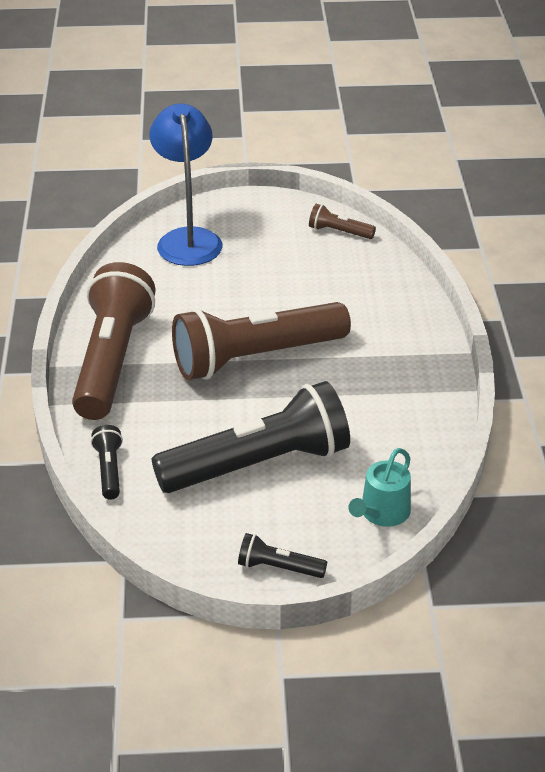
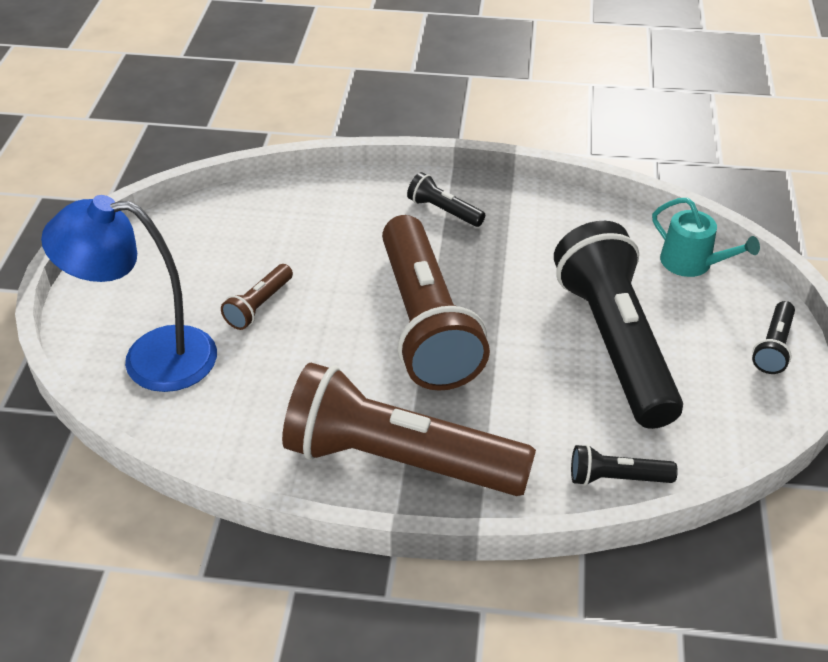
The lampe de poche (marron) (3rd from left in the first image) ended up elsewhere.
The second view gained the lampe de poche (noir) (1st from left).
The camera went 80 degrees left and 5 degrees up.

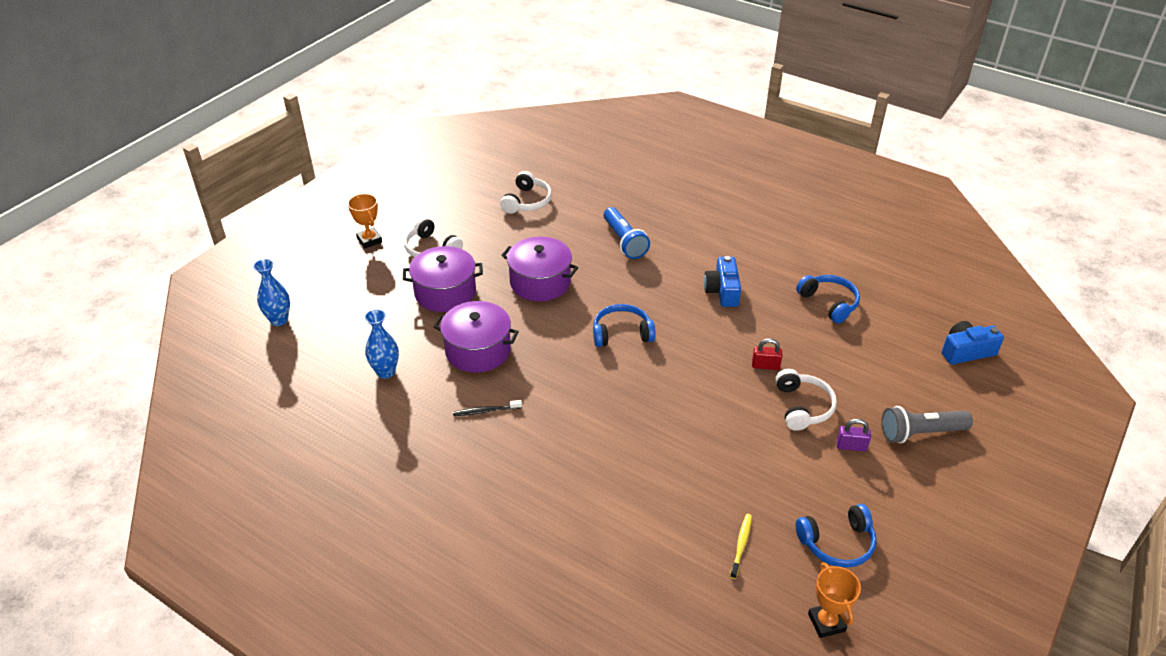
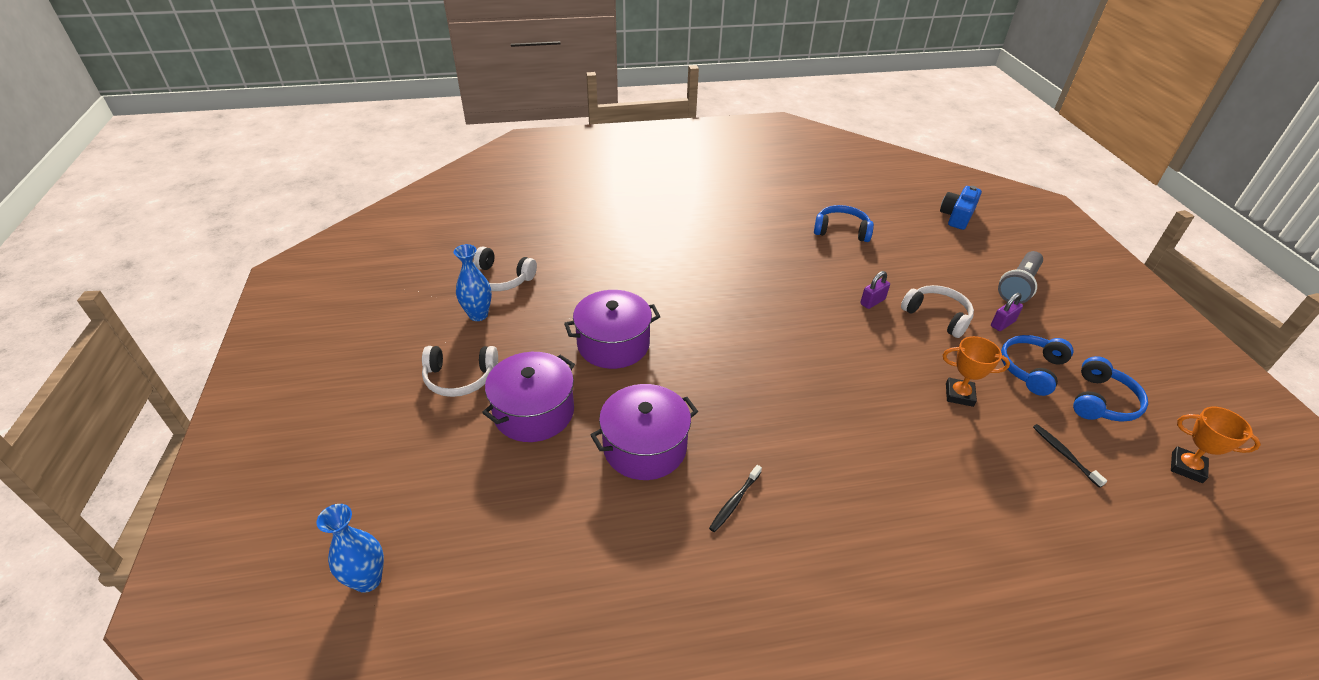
The trophée (orange) (1st from left) ended up elsewhere.
The vase (bleu) (2nd from left) ended up elsewhere.
The casque audio (blanc) (2nd from left) ended up facing another way, 135 degrees clockwise from before.
The casque audio (bleu) (1st from left in the first image) ended up elsewhere.
The second view lost the lampe de poche (bleu).
The second view lost the appareil photo (bleu) (1st from left).
What was the brosse à dents (jaune) turned into the brosse à dents (noir) (2nd from left).
What was the cadenas (rouge) turned into the cadenas (violet) (1st from left).
The camera went 45 degrees left and 0 degrees up.

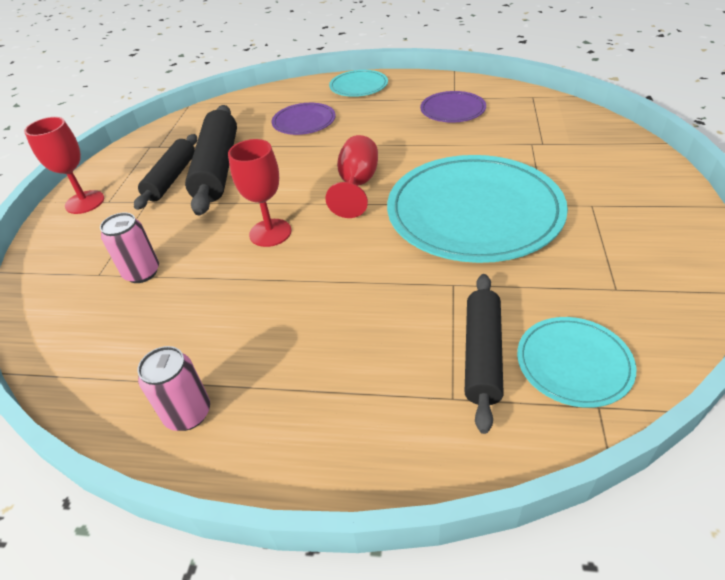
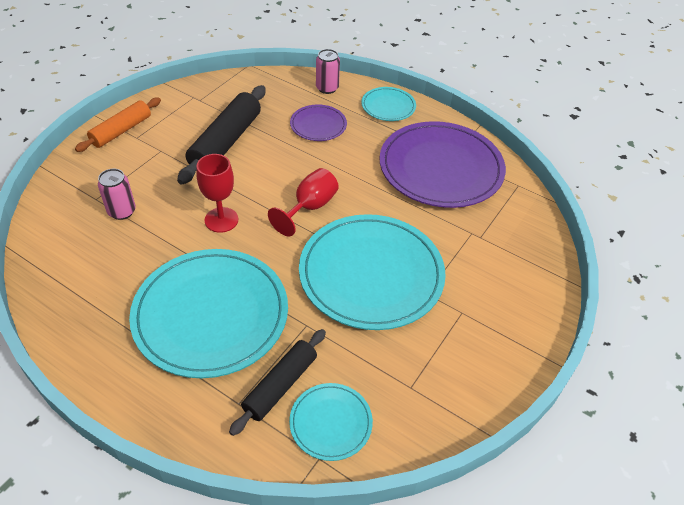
Where the verre à pied (rouge) (1st from left) stood, the rouleau à pâtisserie (orange) came to stand.
The second view lost the rouleau à pâtisserie (noir) (1st from left).
The canette (rose) (2nd from left) ended up elsewhere.
The size of the assiette (violet) (2nd from left) changed by a factor of 2.08.
The second view gained the assiette (turquoise) (1st from left).
The camera went 20 degrees right and 5 degrees up.

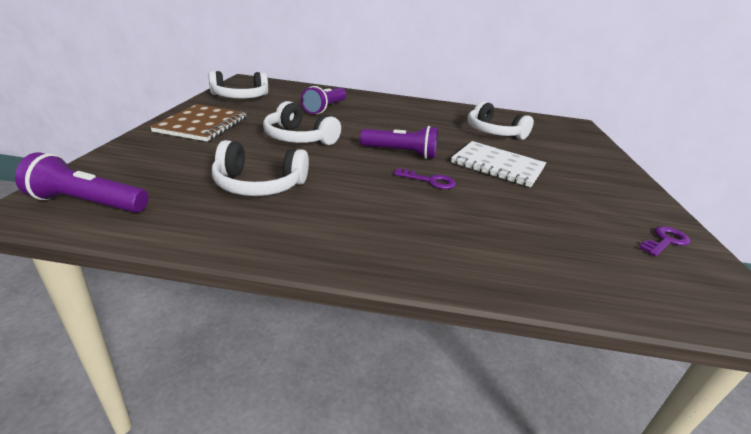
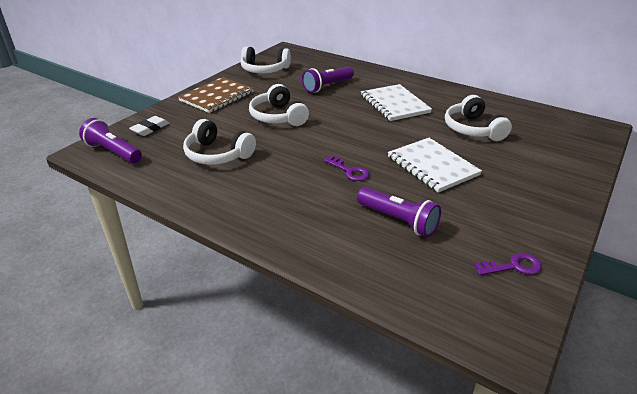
The lampe de poche (violet) (3rd from left) ended up elsewhere.
The second view gained the gomme (blanc).
The second view gained the carnet (blanc) (1st from left).
The camera went 30 degrees right and 5 degrees up.

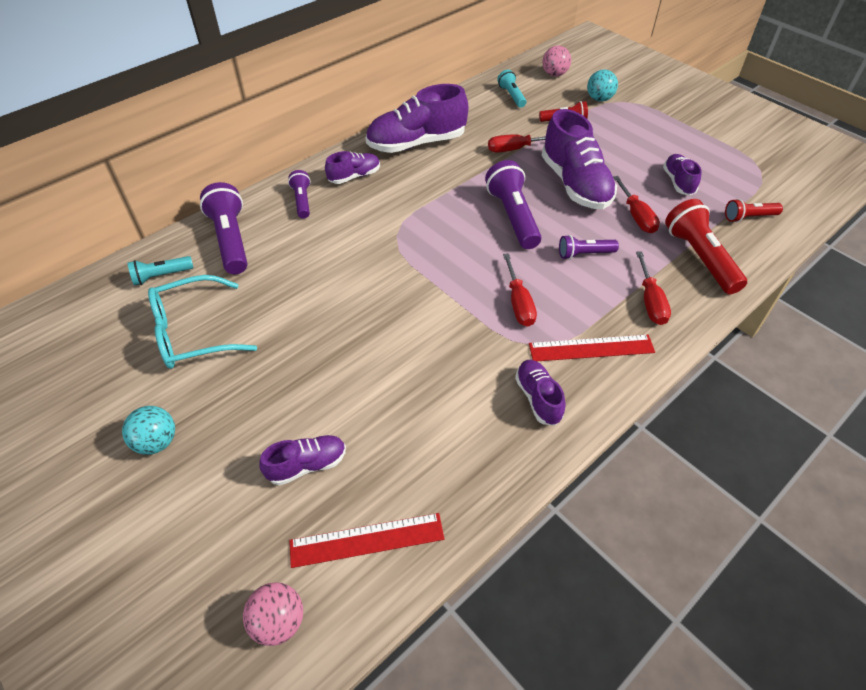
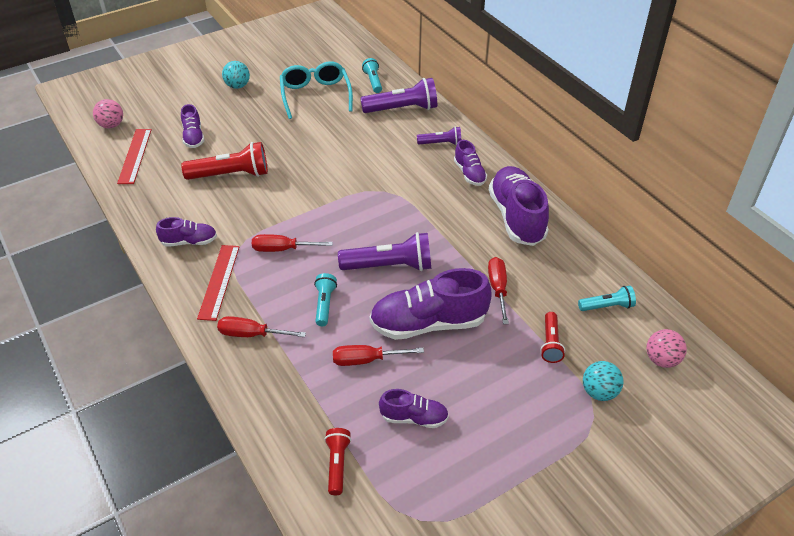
What was the lampe de poche (violet) (4th from left) turned into the lampe de poche (turquoise) (1st from left).
The lampe de poche (rouge) (2nd from left in the first image) ended up elsewhere.
The camera went 100 degrees right and 5 degrees down.

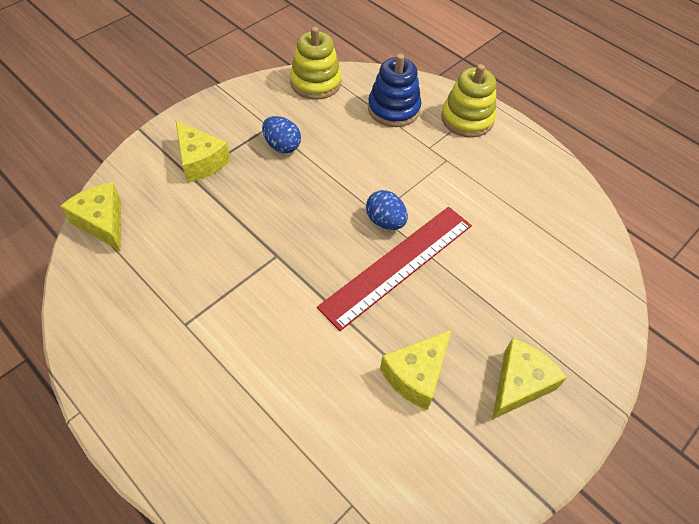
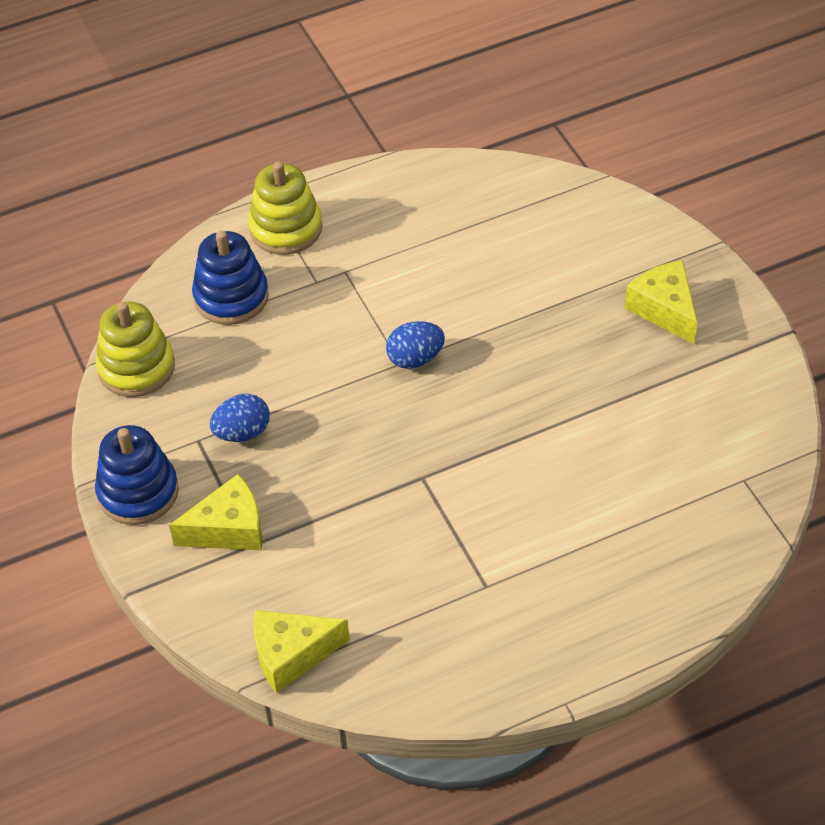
The second view lost the règle (rouge).
The second view lost the fromage (jaune) (3rd from left).
The second view gained the jouet à empiler (bleu) (1st from left).
The camera went 65 degrees left and 5 degrees down.

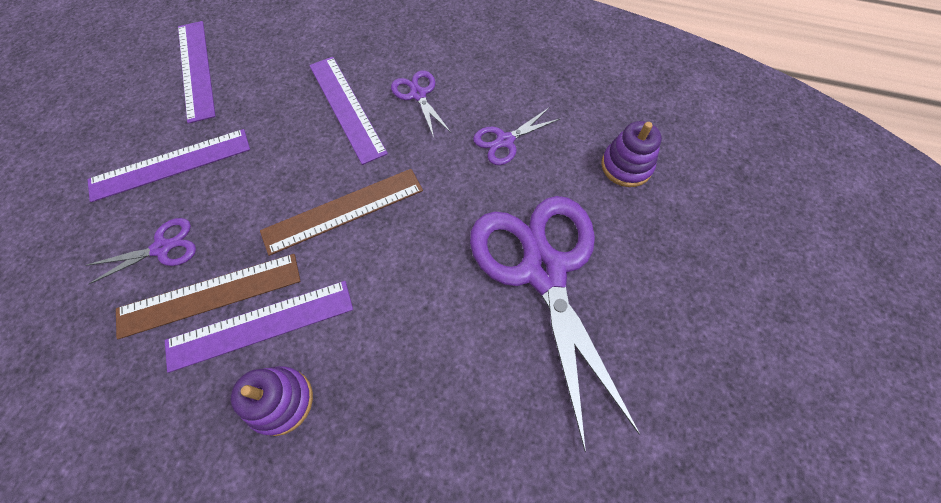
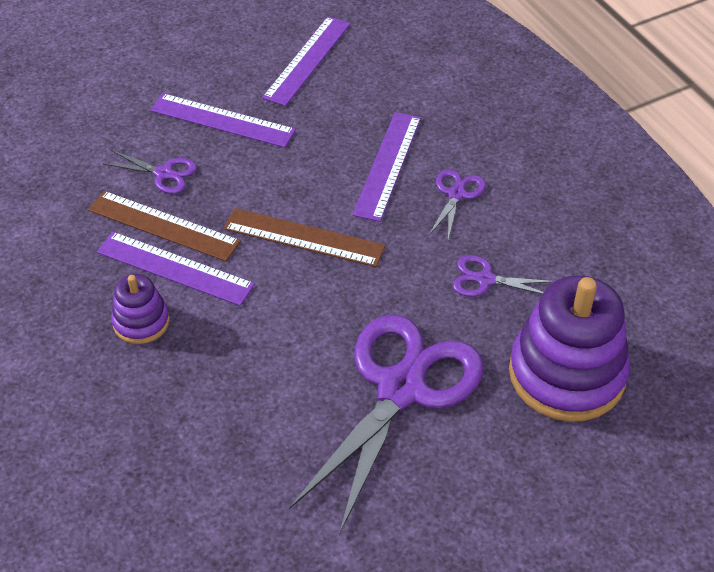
The size of the jouet à empiler (violet) (2nd from left) changed by a factor of 1.98.
The camera went 45 degrees right and 15 degrees down.

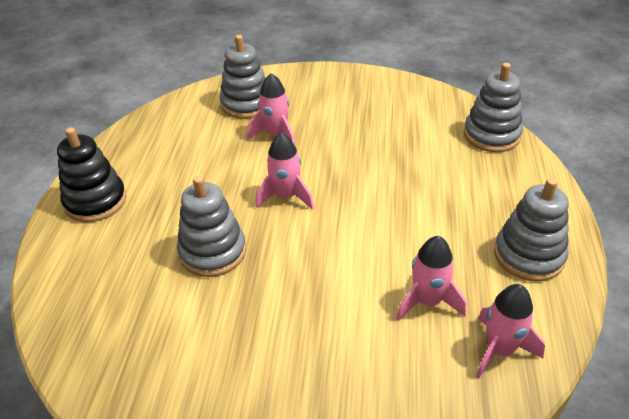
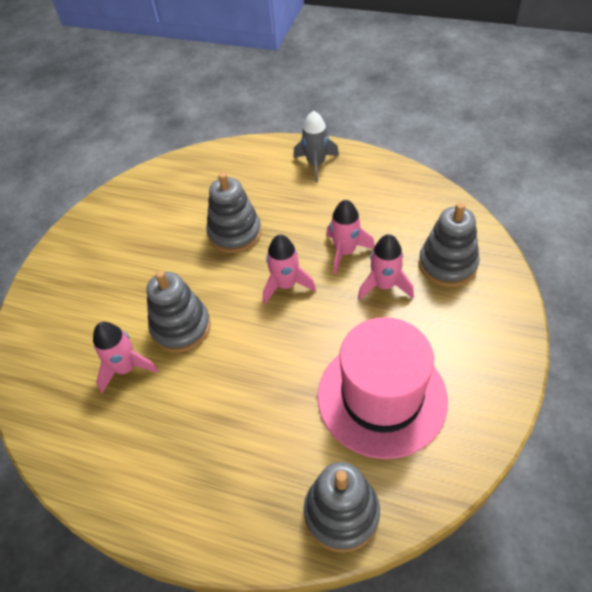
Where the jouet à empiler (noir) stood, the fusée (gris) came to stand.
The fusée (rose) (4th from left in the first image) ended up elsewhere.
The jouet à empiler (gris) (4th from left in the first image) ended up elsewhere.
The second view gained the chapeau (rose).
The camera went 105 degrees right and 10 degrees up.

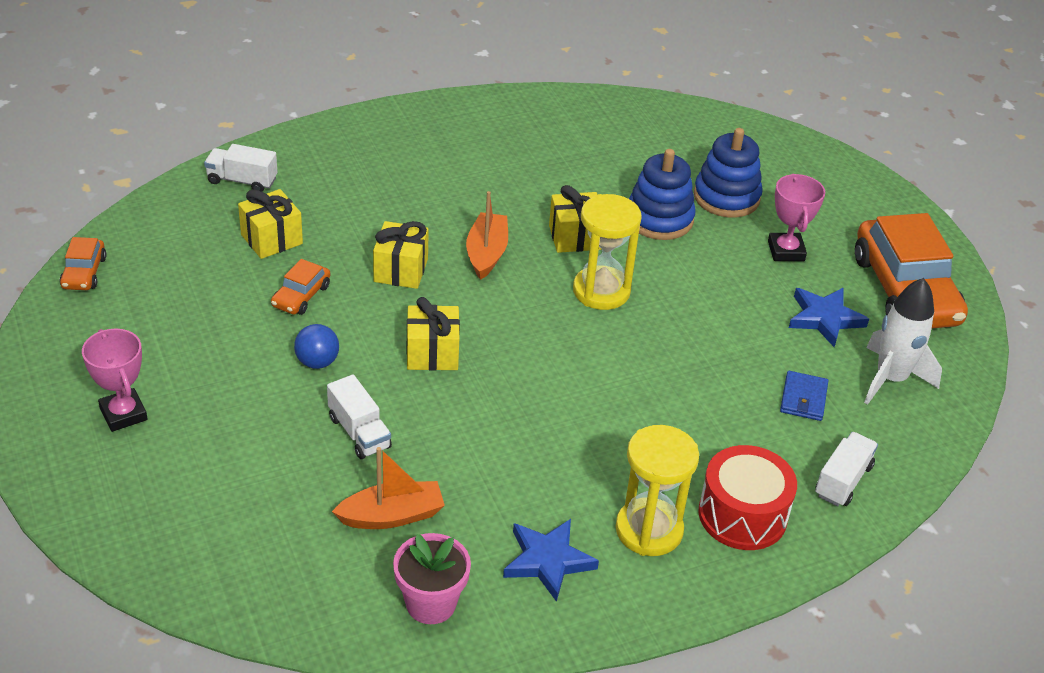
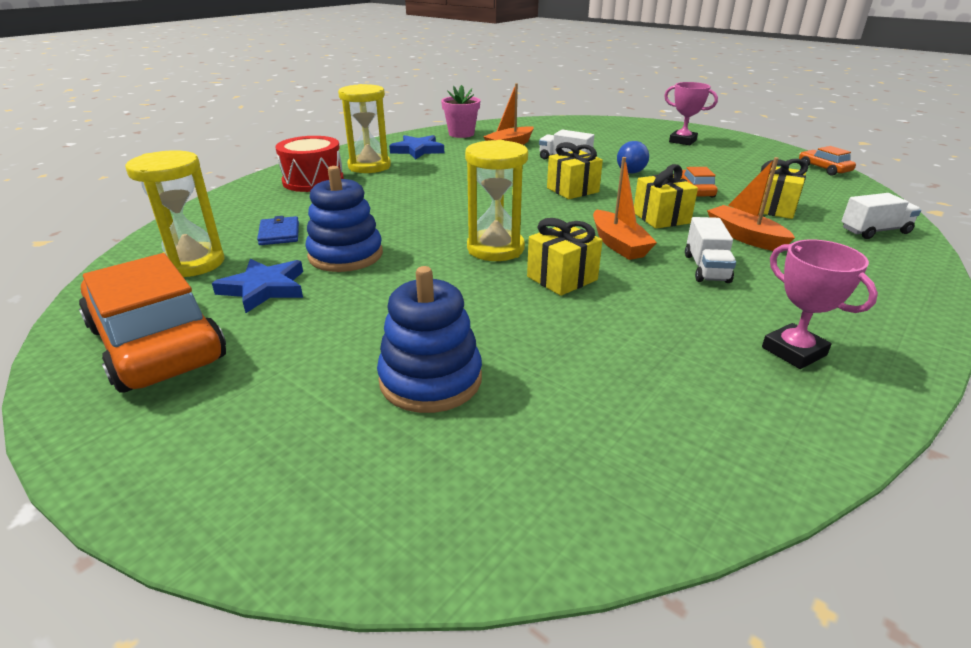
The jouet à empiler (bleu) (1st from left) ended up elsewhere.
The trophée (rose) (2nd from left) ended up elsewhere.
The camion (blanc) (3rd from left in the first image) ended up elsewhere.
Where the fusée (blanc) stood, the sablier (jaune) (1st from left) came to stand.
The second view gained the bateau (orange) (3rd from left).
The camera went 155 degrees right and 10 degrees down.

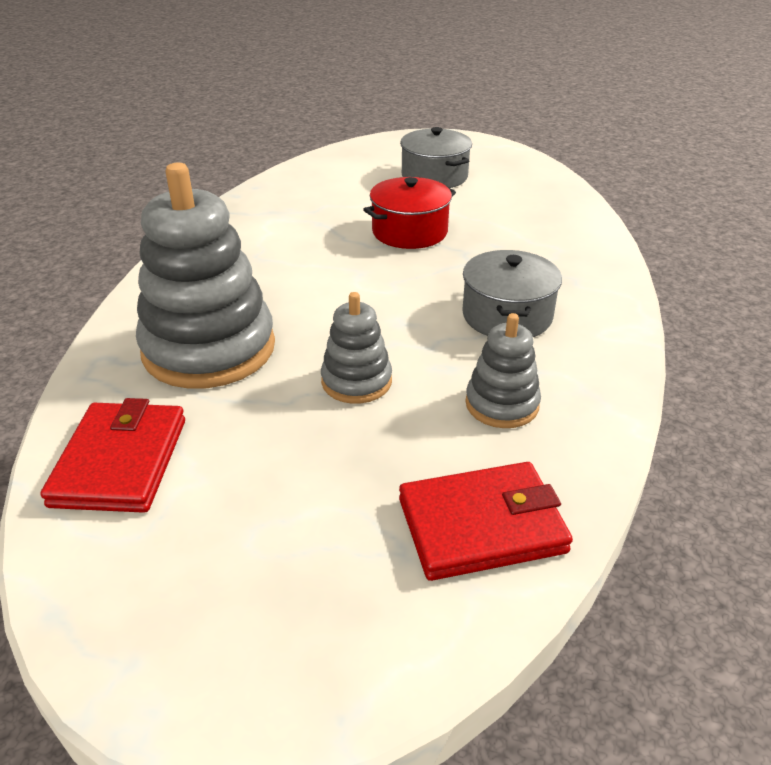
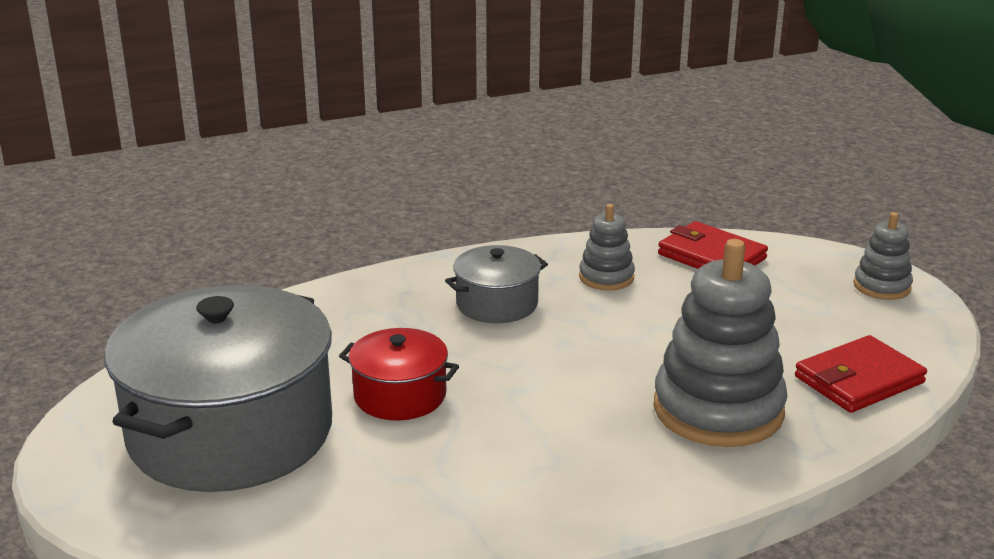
The jouet à empiler (gris) (2nd from left in the first image) ended up elsewhere.
The size of the marmite (gris) (1st from left) changed by a factor of 2.10.
The camera went 125 degrees left and 10 degrees down.

